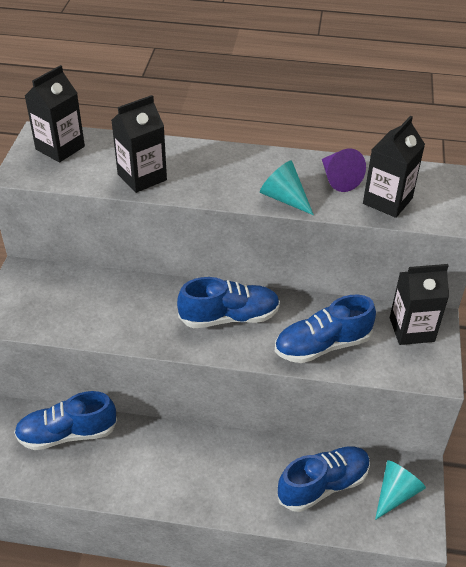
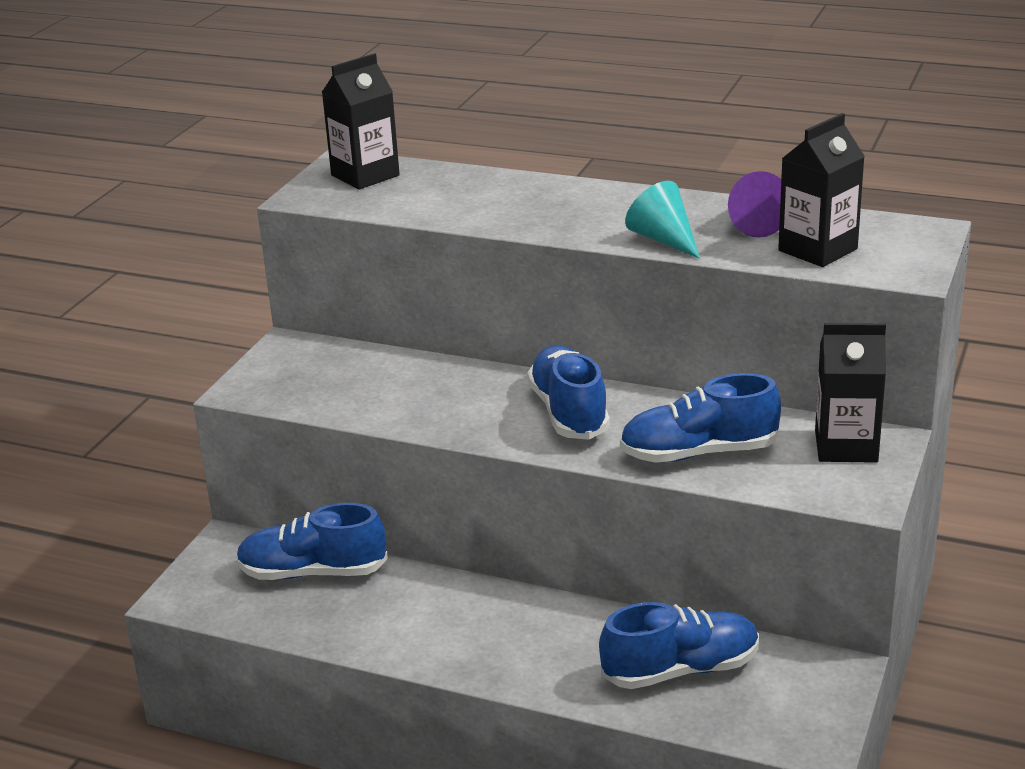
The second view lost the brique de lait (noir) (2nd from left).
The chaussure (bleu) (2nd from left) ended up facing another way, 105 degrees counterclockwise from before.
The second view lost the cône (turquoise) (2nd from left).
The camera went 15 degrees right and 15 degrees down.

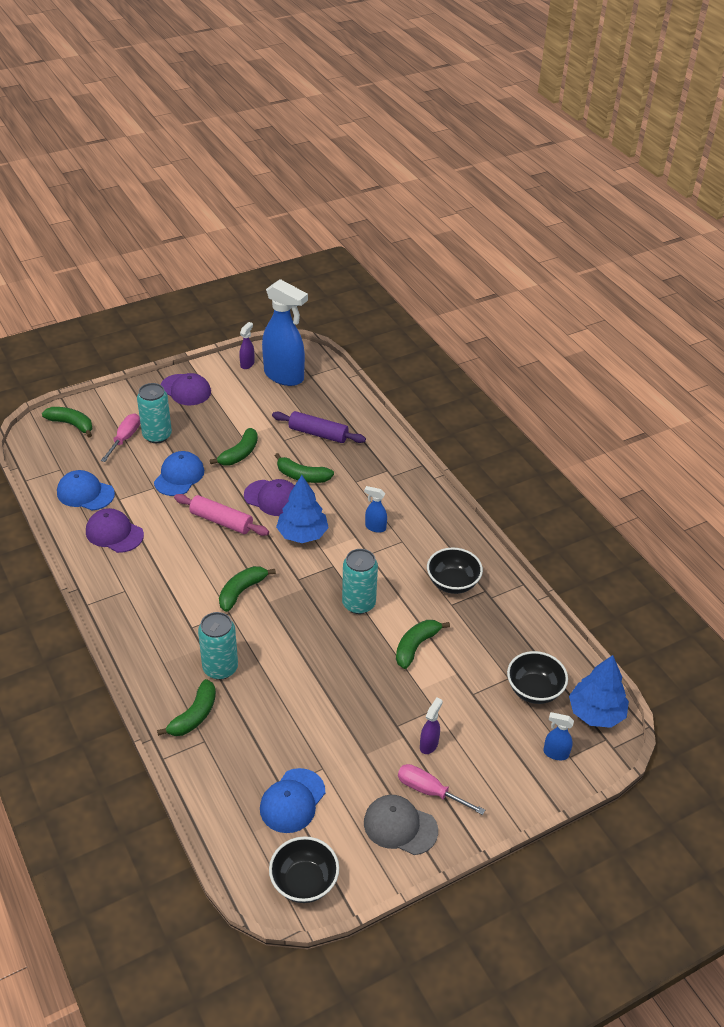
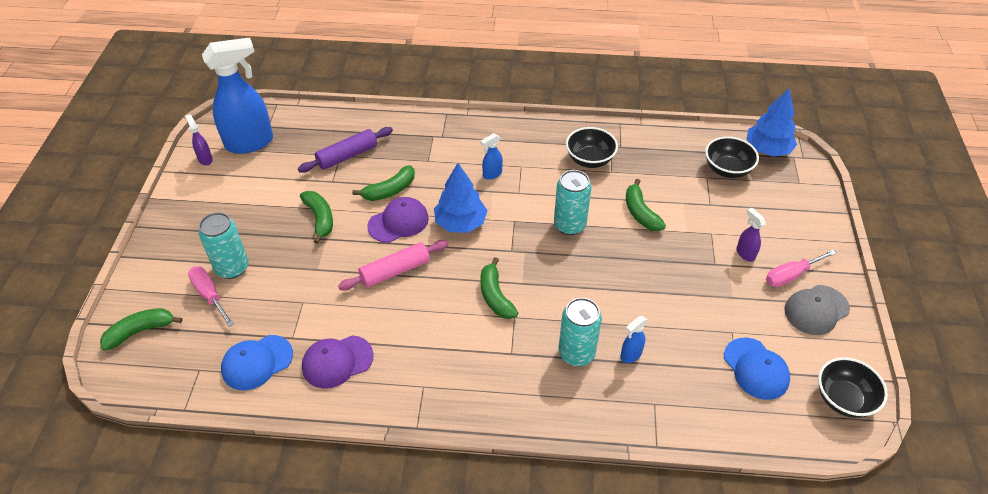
The second view lost the casquette (bleu) (2nd from left).
The second view lost the banane (vert) (2nd from left).
The second view lost the casquette (violet) (2nd from left).
The vaporisateur (bleu) (3rd from left) ended up elsewhere.
The camera went 55 degrees left and 5 degrees up.

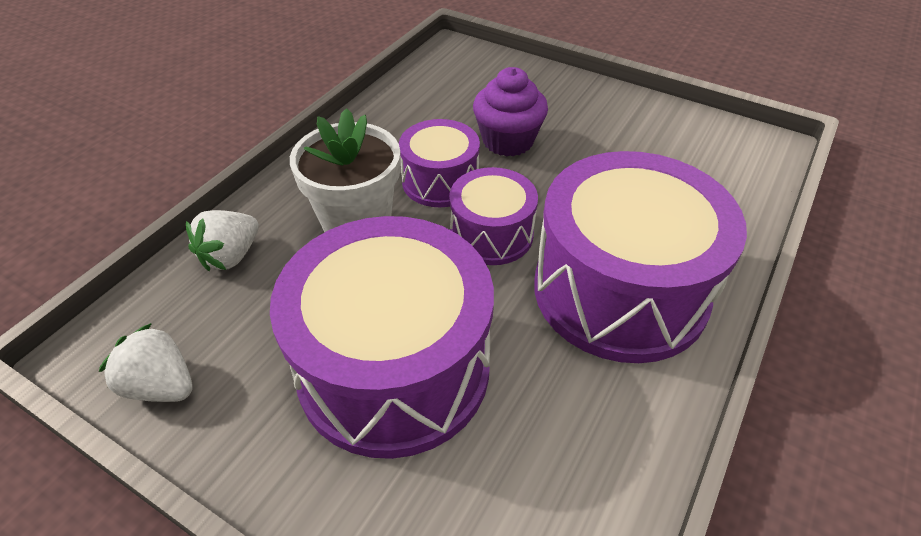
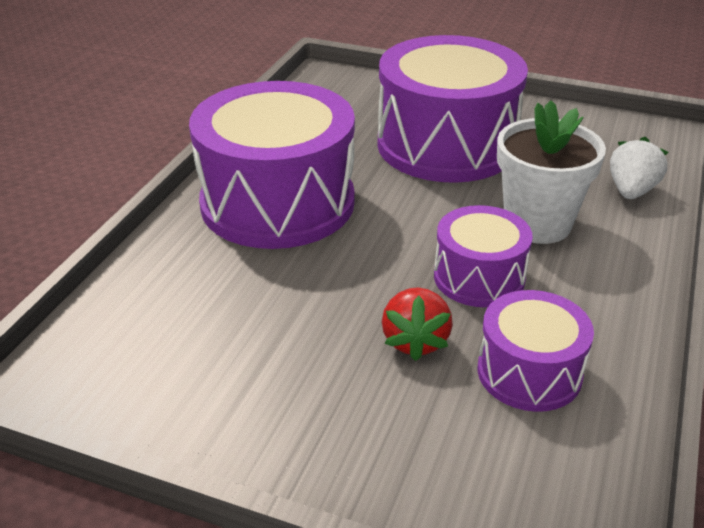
The second view lost the fraise (blanc) (1st from left).
The tambour (violet) (3rd from left in the first image) ended up elsewhere.
Where the muffin (violet) stood, the fraise (rouge) came to stand.
The camera went 170 degrees right and 10 degrees down.

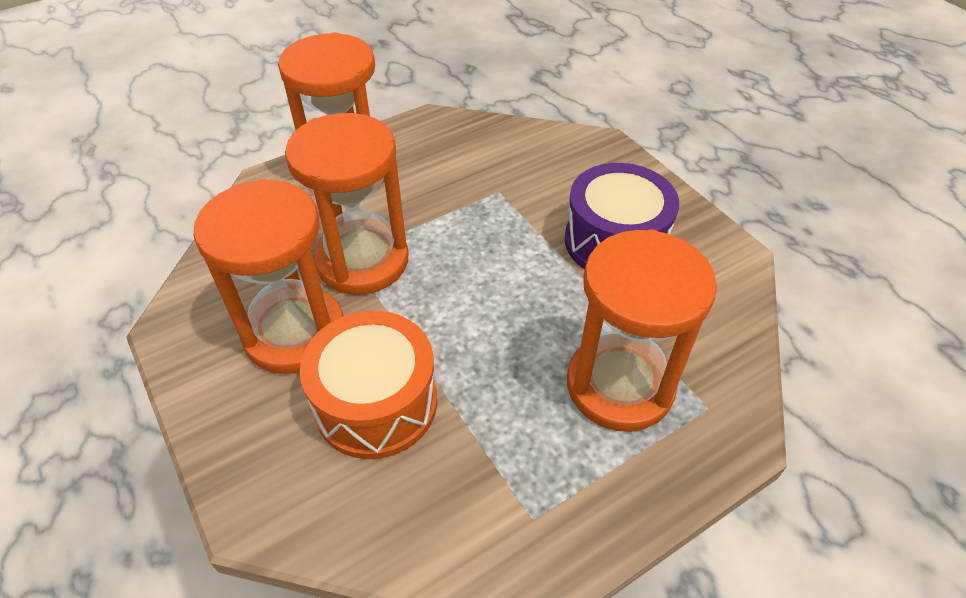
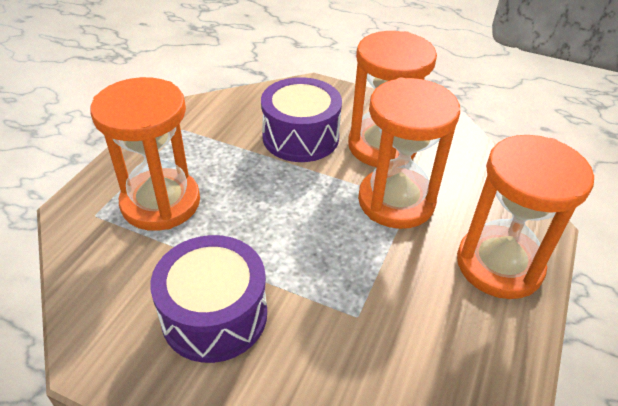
What was the tambour (orange) turned into the tambour (violet) (2nd from left).
The camera went 145 degrees right and 5 degrees down.

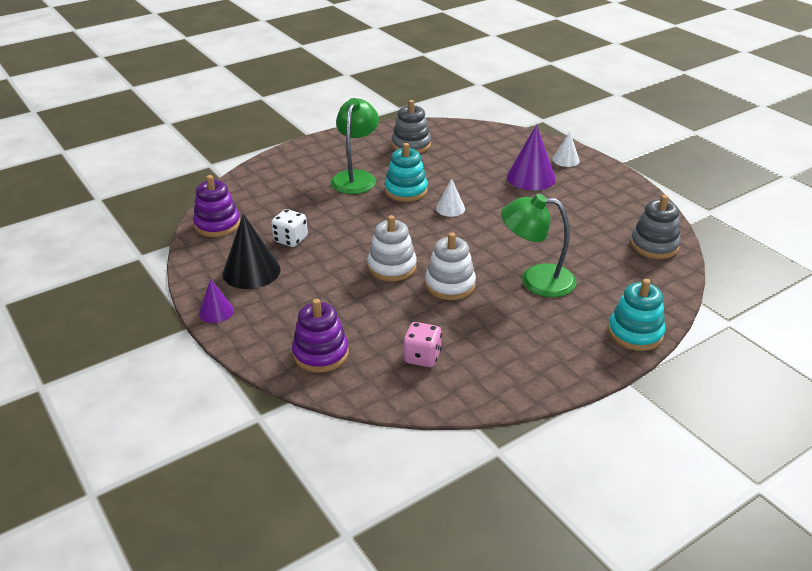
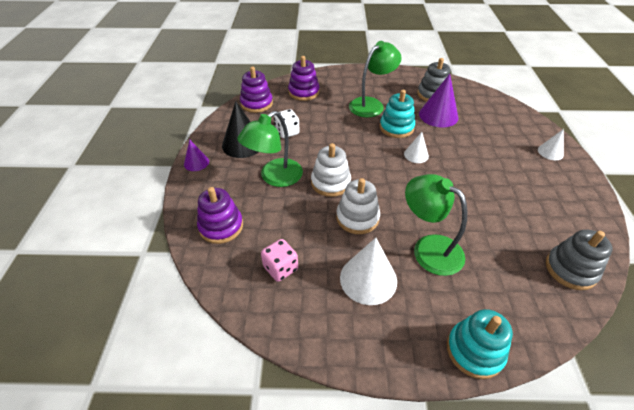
The cône (violet) (2nd from left) ended up elsewhere.
The second view gained the lampe (vert) (1st from left).
The second view gained the jouet à empiler (violet) (3rd from left).
The second view gained the cône (blanc) (1st from left).
The camera went 35 degrees right and 10 degrees up.

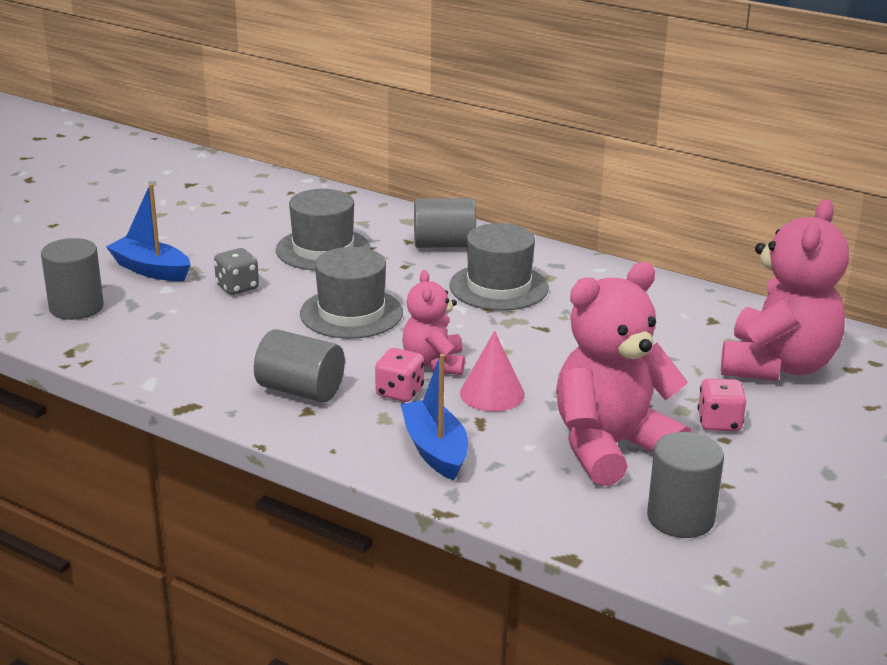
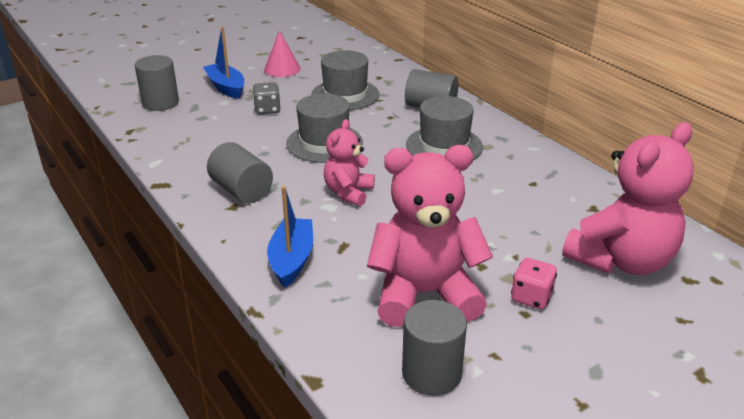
The second view lost the dé (rose) (1st from left).
The cône (rose) ended up elsewhere.
The camera went 25 degrees right and 5 degrees up.

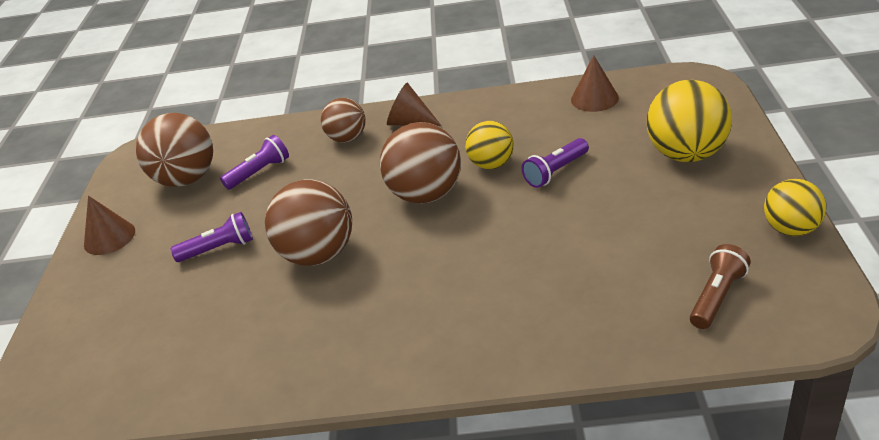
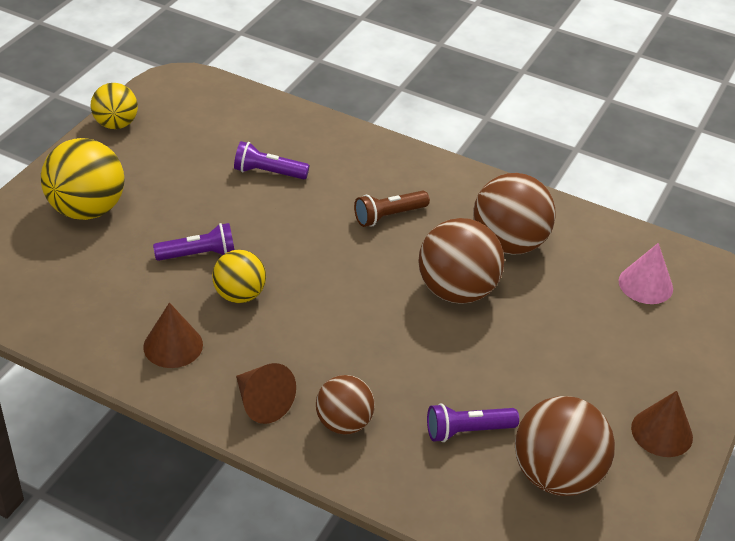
The lampe de poche (violet) (1st from left in the first image) ended up elsewhere.
The balle (marron) (4th from left in the first image) ended up elsewhere.
The cône (marron) (3rd from left in the first image) ended up elsewhere.
The lampe de poche (marron) ended up elsewhere.
The second view gained the cône (rose).
The camera went 160 degrees left and 5 degrees up.

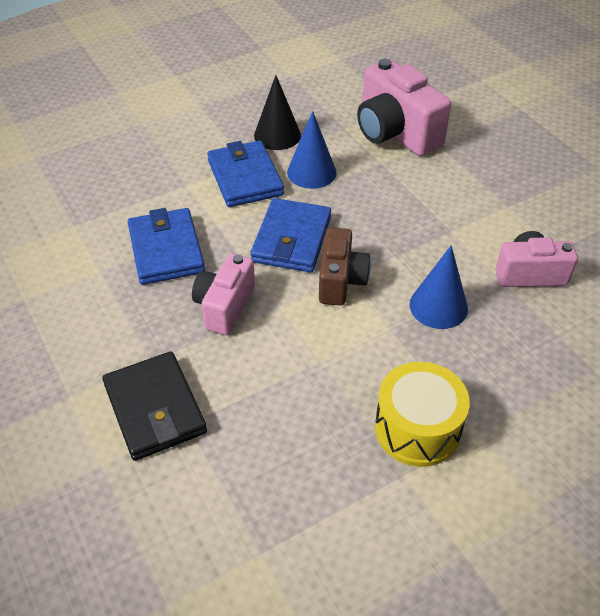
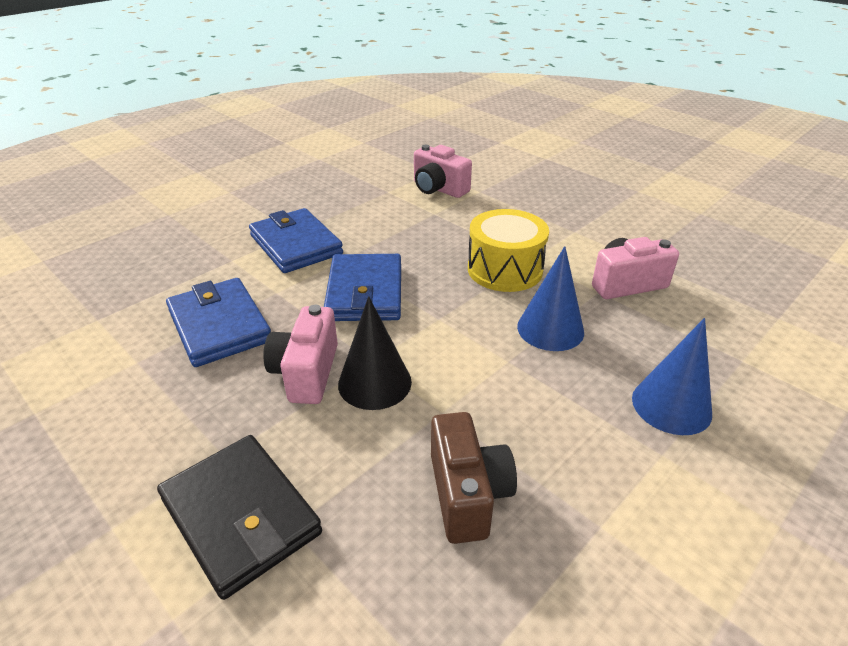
The cône (noir) ended up elsewhere.
The cône (bleu) (1st from left in the first image) ended up elsewhere.
The appareil photo (marron) ended up elsewhere.
The size of the appareil photo (rose) (2nd from left) changed by a factor of 0.62.
The tambour (jaune) ended up elsewhere.
The camera went 15 degrees left and 10 degrees down.

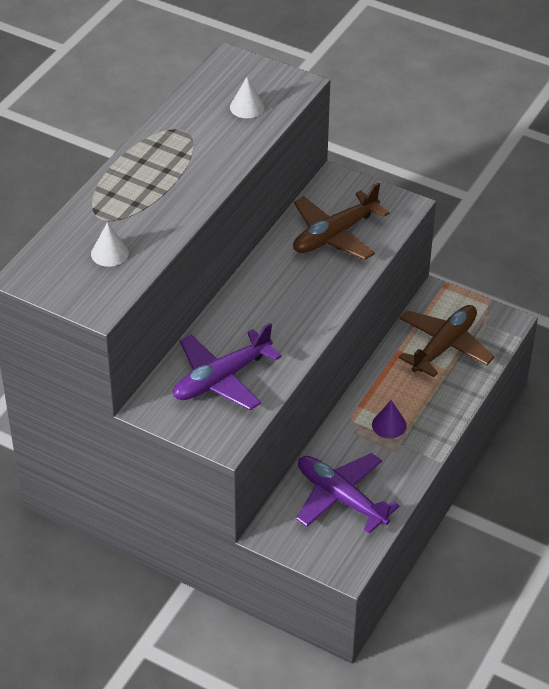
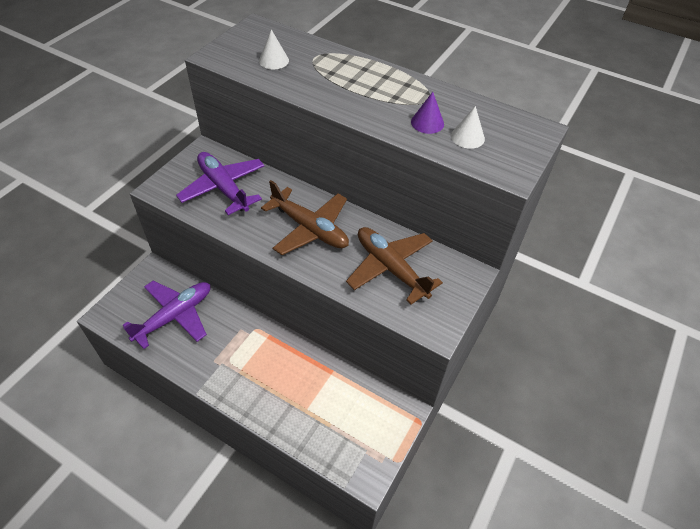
The cône (violet) ended up elsewhere.
The avion (marron) (2nd from left in the first image) ended up elsewhere.
The camera went 90 degrees right and 5 degrees up.

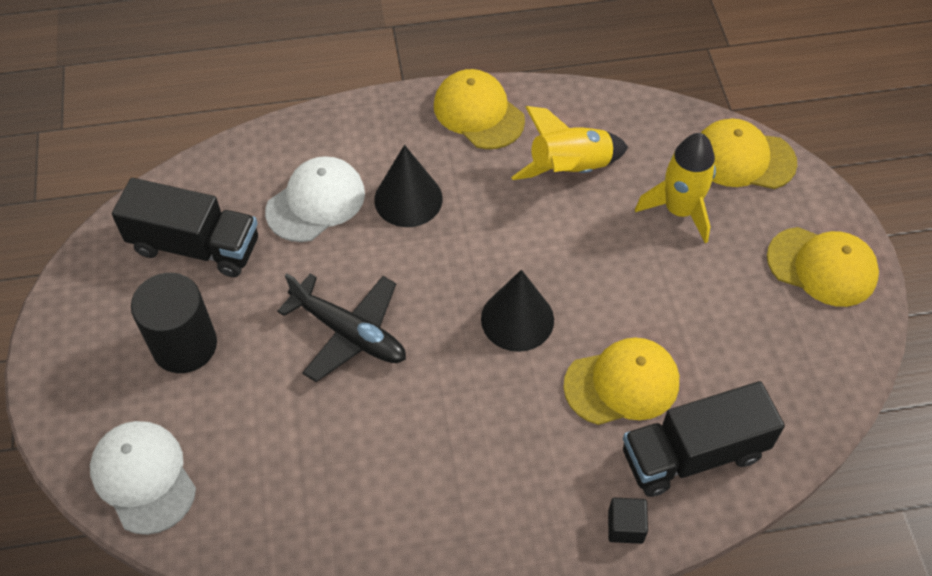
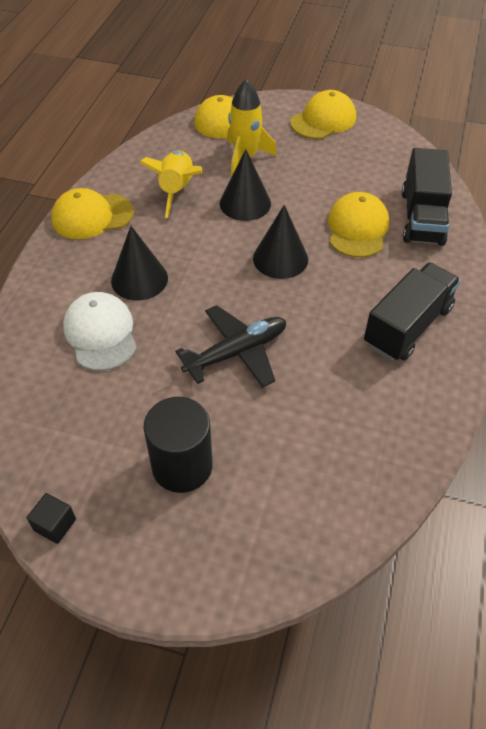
The second view lost the casquette (blanc) (1st from left).
The camion (noir) (1st from left) ended up elsewhere.
The cube (noir) ended up elsewhere.
The second view gained the cône (noir) (2nd from left).
The camera went 65 degrees left and 5 degrees down.

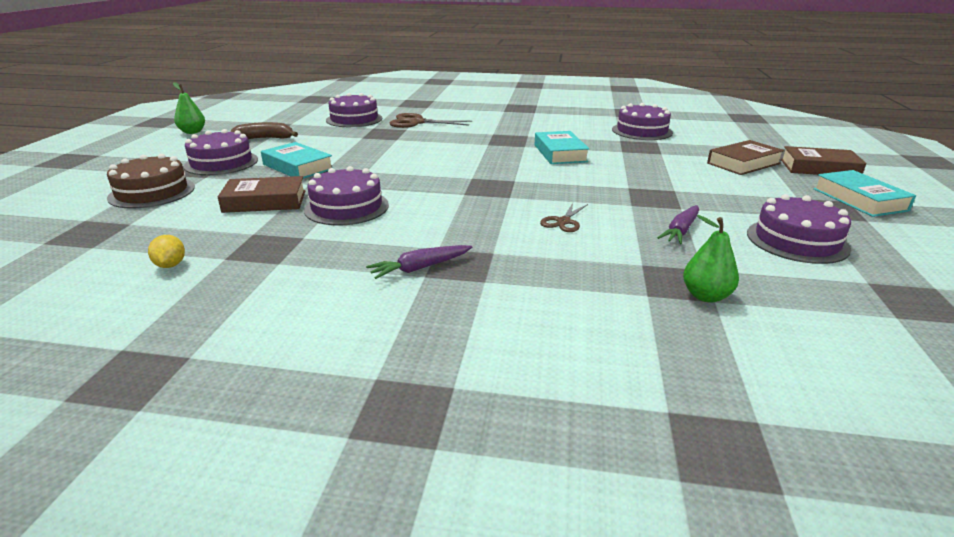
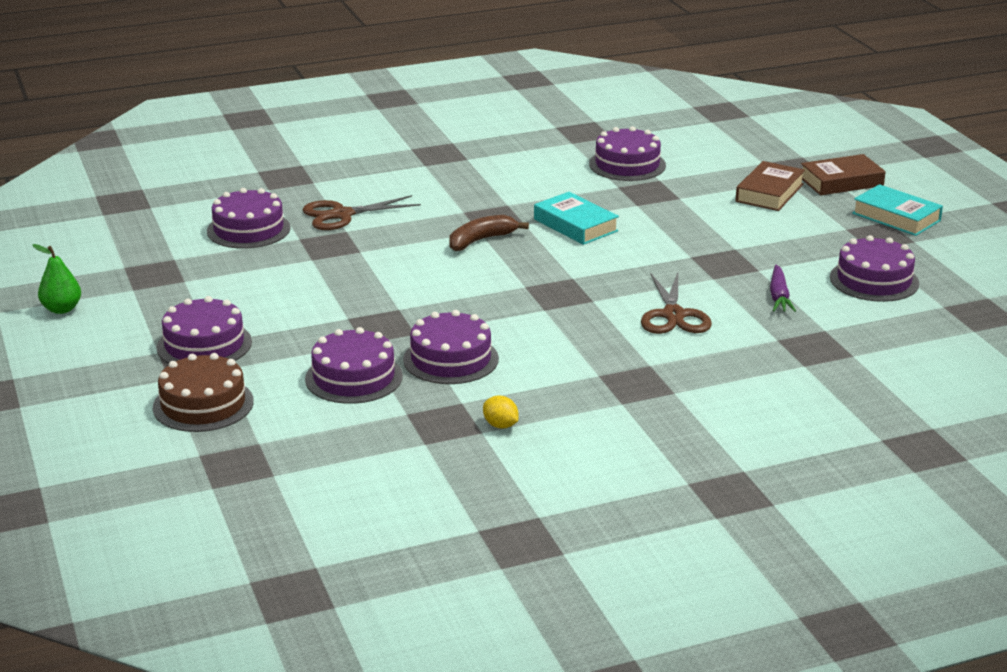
The citron (jaune) ended up elsewhere.
Where the livre (marron) (1st from left) stood, the gâteau (violet) (3rd from left) came to stand.
The banane (marron) ended up elsewhere.
The second view lost the livre (turquoise) (1st from left).
The second view lost the carotte (violet) (1st from left).
The size of the ciseaux (marron) (2nd from left) changed by a factor of 1.70.
The second view lost the poire (vert) (2nd from left).
The camera went 30 degrees left and 0 degrees up.

